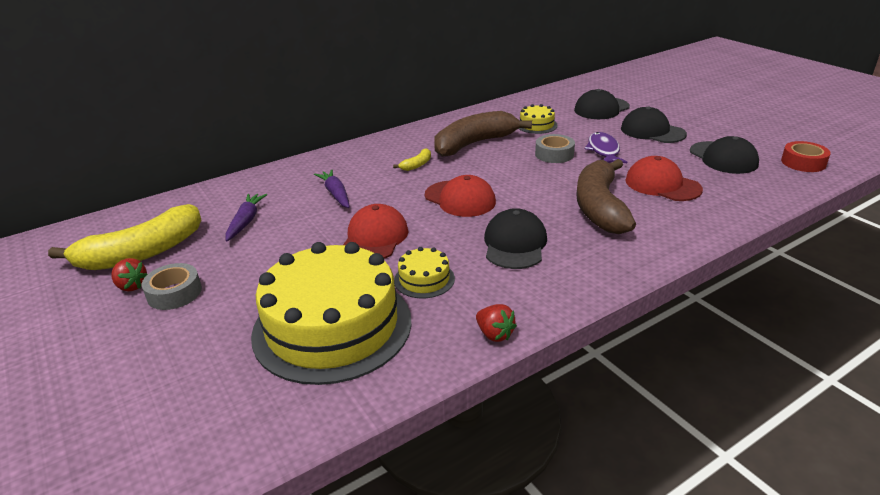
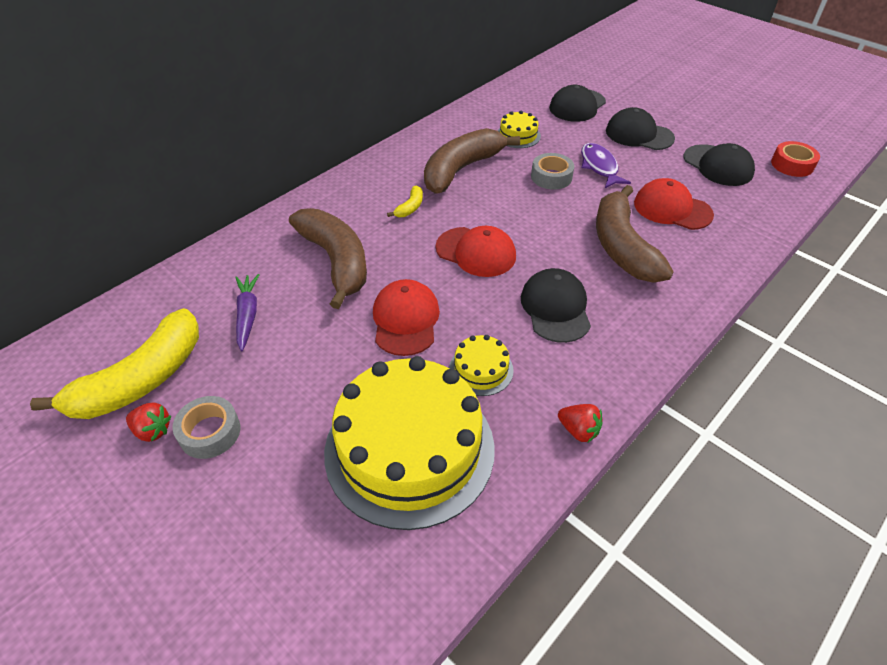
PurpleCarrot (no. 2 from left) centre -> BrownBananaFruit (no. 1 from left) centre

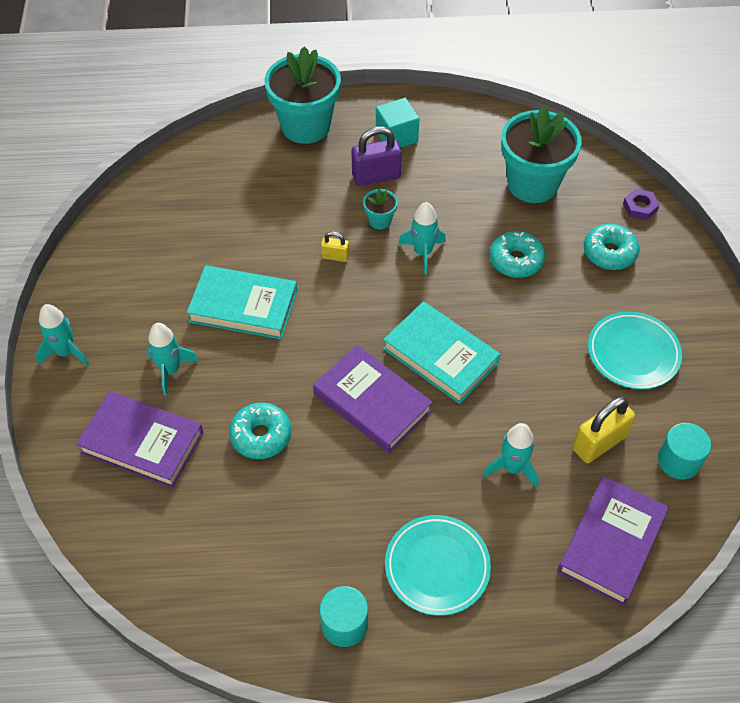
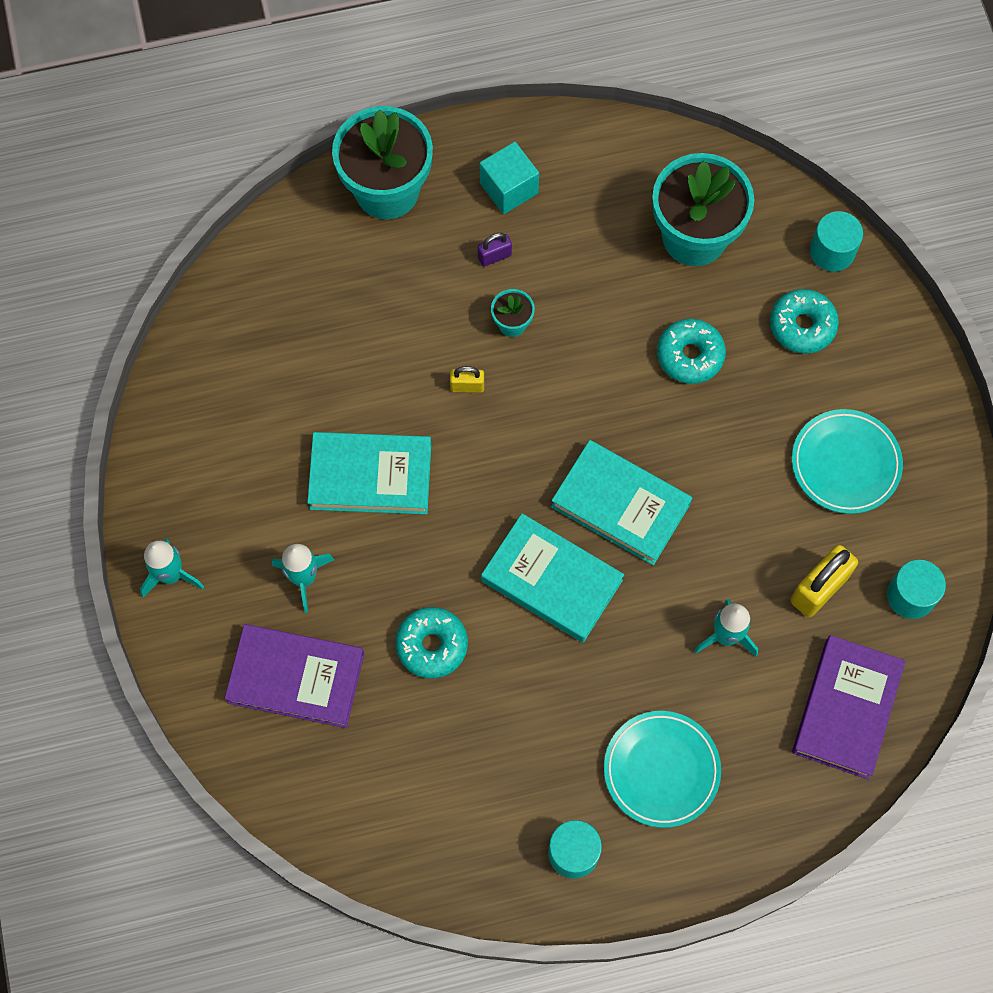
PurpleBook (no. 2 from left) centre -> TealBook (no. 2 from left) centre
PurpleSmallLock top centre, x0.54
TealRocket (no. 3 from left) centre -> none
PurpleHexagonNut top right -> TealCylinderShape (no. 2 from left) top right

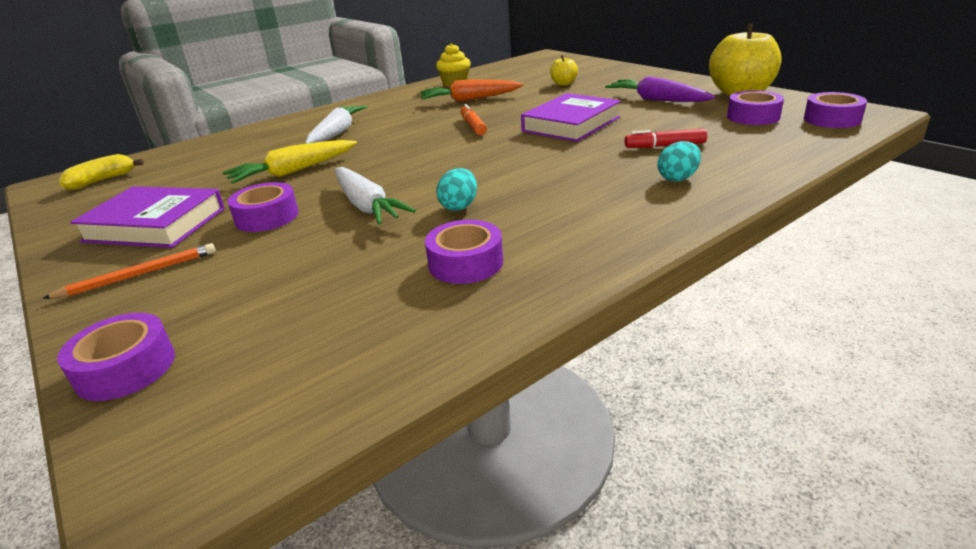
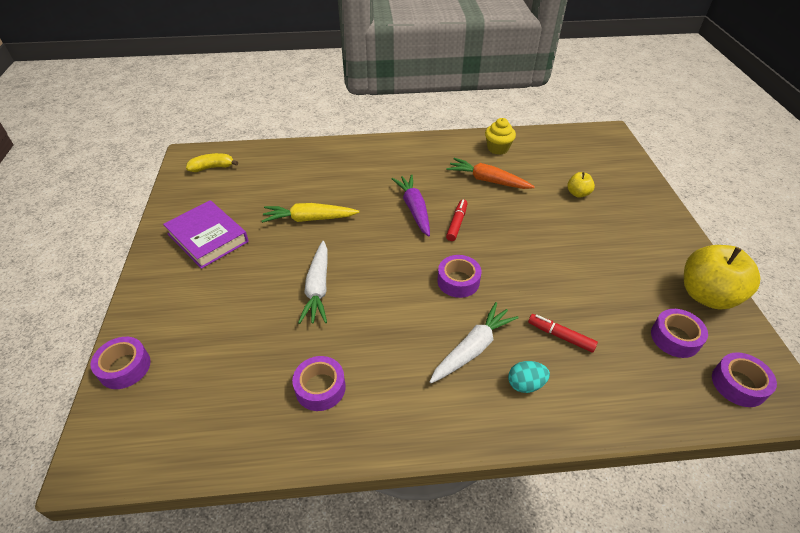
OrangeLeadPencil middle left -> none
PurpleTape (no. 2 from left in the first image) middle left -> PurpleTape (no. 3 from left) centre, relocated
WhiteCarrot (no. 1 from left in the first image) top centre -> WhiteCarrot (no. 2 from left) centre, relocated
TealToyEgg (no. 1 from left) centre -> none
OrangeMarker top centre -> ScarletMarker (no. 1 from left) centre
PurpleBook (no. 2 from left) top centre -> none
PurpleCarrot top right -> PurpleCarrot centre, relocated

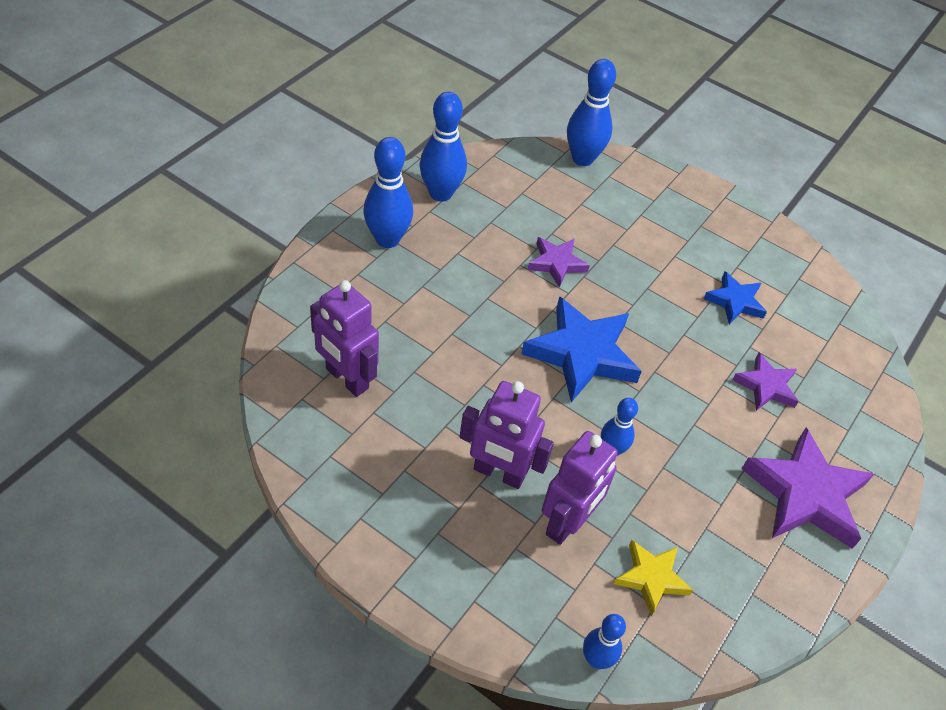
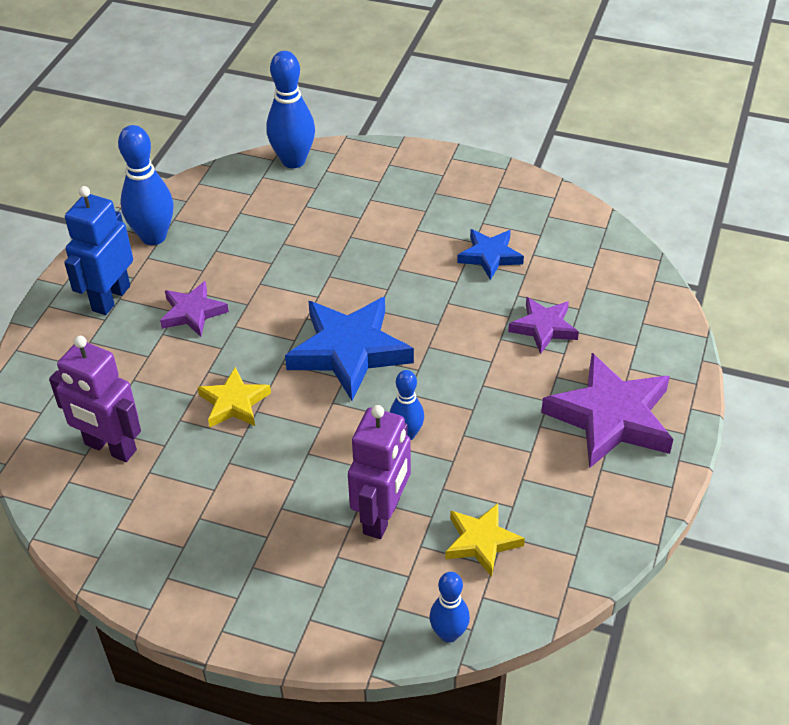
CobaltSkittle (no. 1 from left) top centre -> CobaltRobot middle left
PurpleRobot (no. 2 from left) centre -> none
PurpleStarShape (no. 1 from left) centre -> PurpleStarShape (no. 1 from left) middle left, relocated
none -> GoldenStarShape (no. 1 from left) middle left

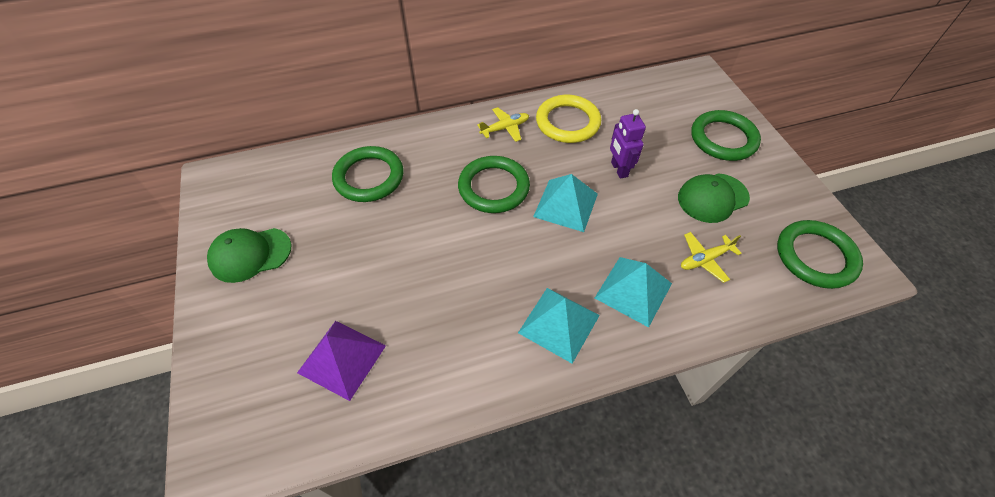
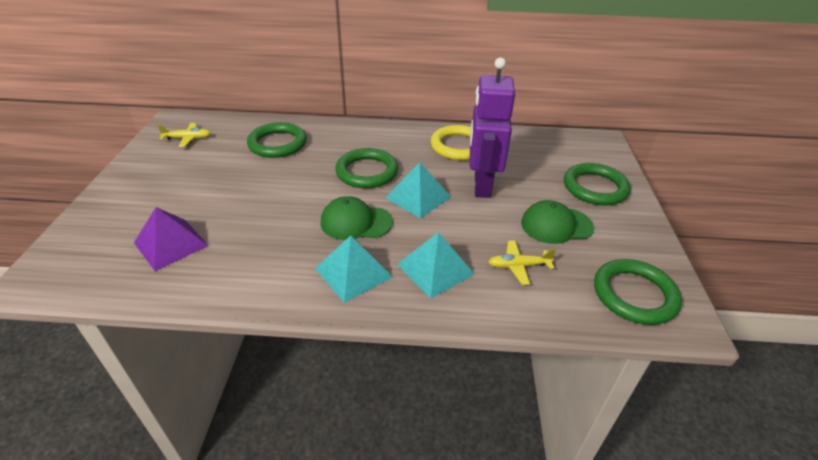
GreenPeakedCap (no. 1 from left) middle left -> GreenPeakedCap (no. 1 from left) centre, relocated
GoldenPlane (no. 1 from left) top centre -> GoldenPlane (no. 1 from left) top left, relocated
PurpleRobot top centre, x1.85

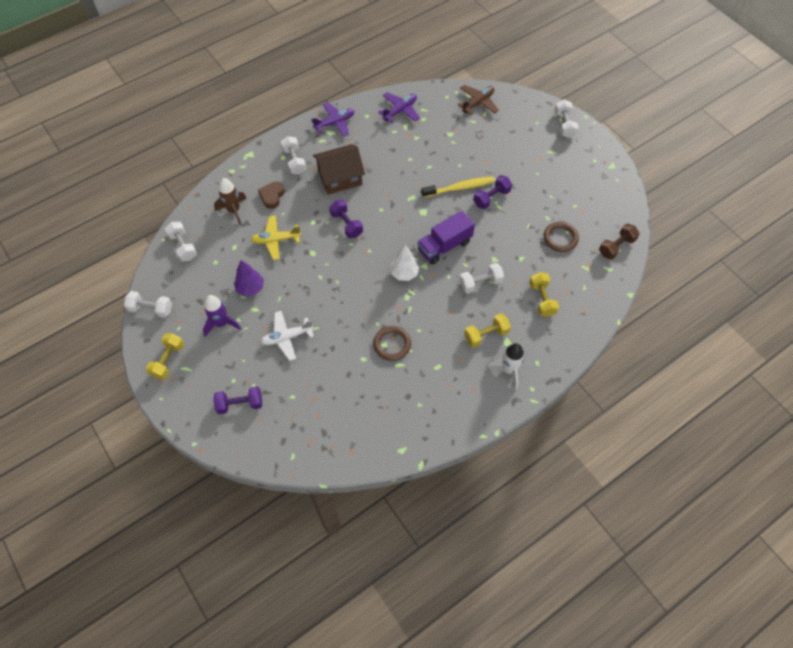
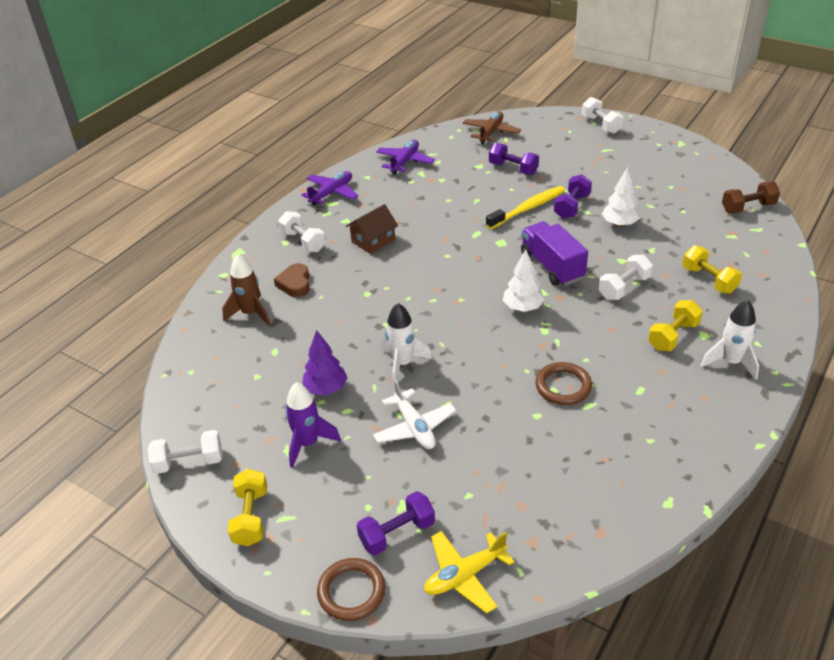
WhiteHandWeight (no. 2 from left) middle left -> none
GoldenPlane centre -> GoldenPlane bottom centre, relocated
WhitePlane centre, 75 degrees counterclockwise
BrownHouse top centre -> BrownHouse centre, x0.66
PurpleHandWeight (no. 2 from left) centre -> PurpleHandWeight (no. 2 from left) top centre, relocated
PurpleLorry centre, 120 degrees clockwise
BrownHoop (no. 2 from left in the first image) middle right -> BrownHoop (no. 1 from left) bottom centre, relocated
BrownHandWeight middle right -> BrownHandWeight top right, 45 degrees clockwise
none -> WhiteRocket (no. 1 from left) centre
none -> WhiteTree (no. 2 from left) top right

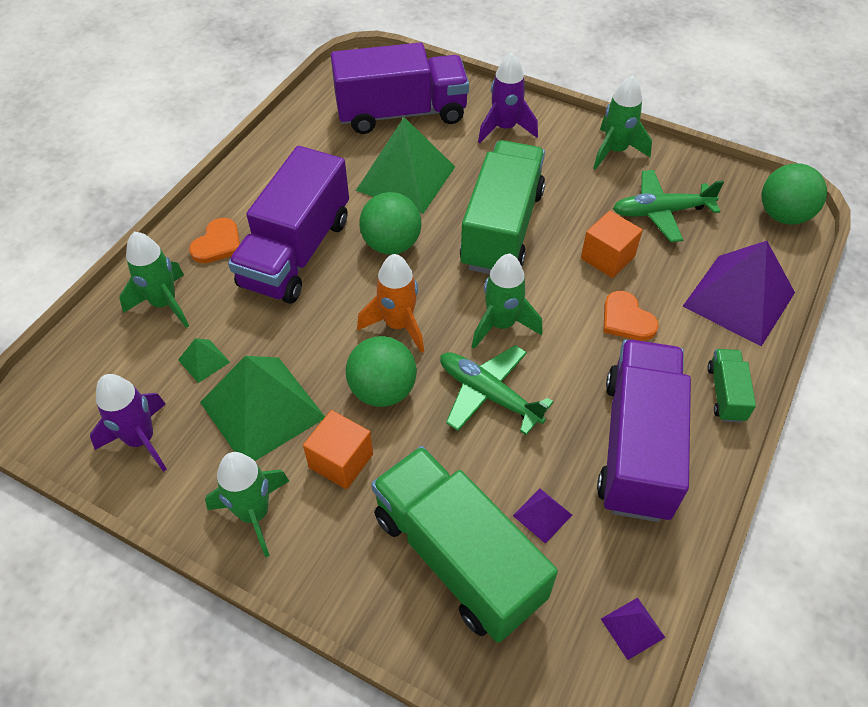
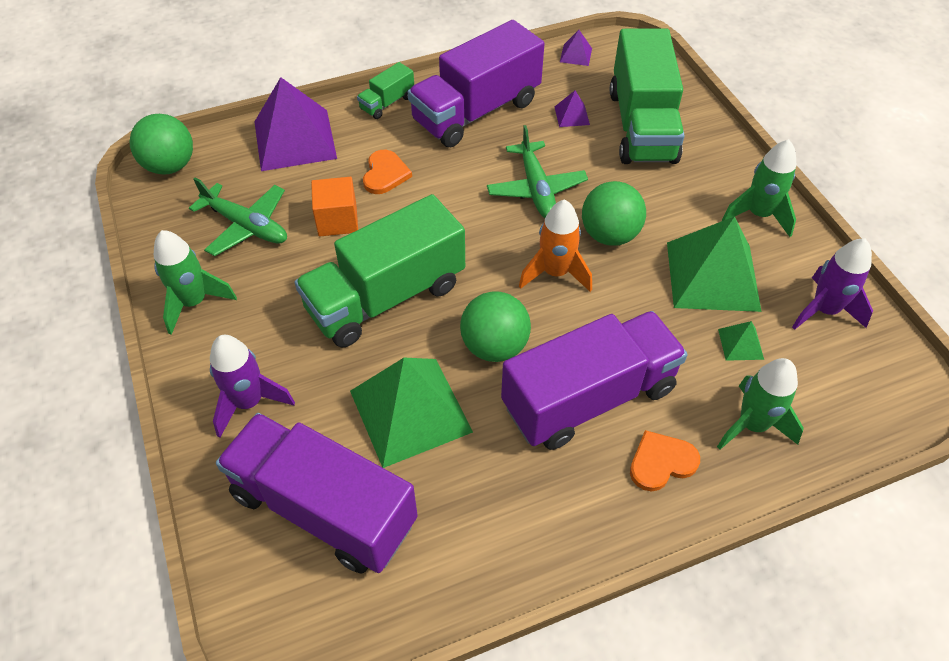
OrangeSolidCube (no. 1 from left) centre -> none
GreenRocket (no. 3 from left) centre -> none

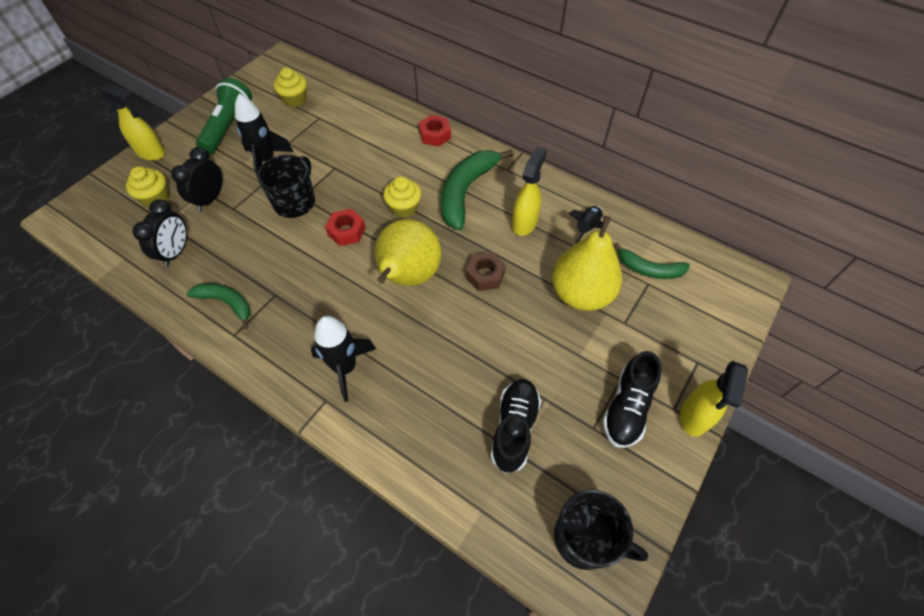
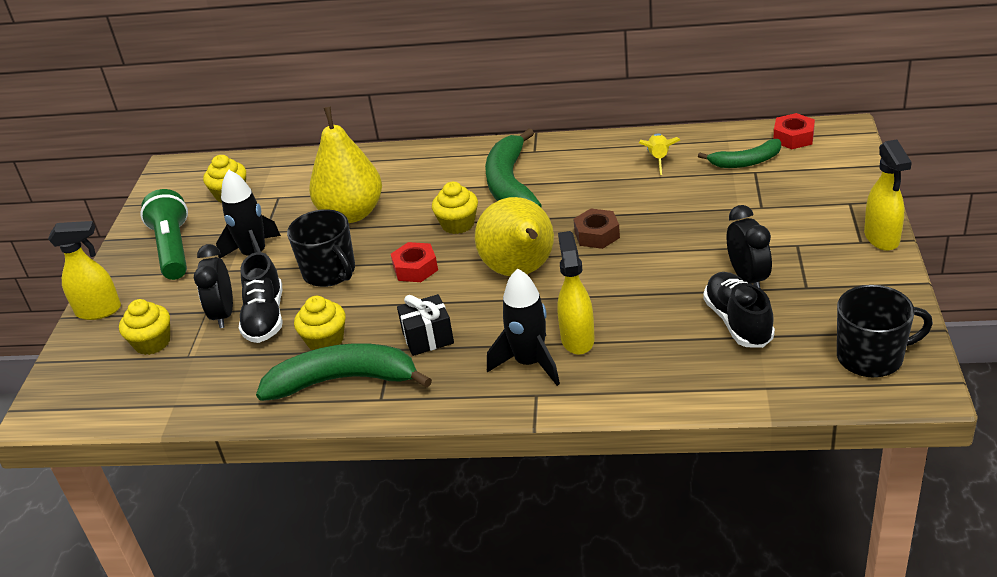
BlackAlarmClock (no. 1 from left in the first image) middle left -> BlackAlarmClock (no. 2 from left) middle right, relocated
GreenBananaFruit (no. 1 from left) middle left -> GreenBananaFruit (no. 1 from left) centre, x1.70
BlackMug (no. 1 from left) top left -> BlackMug (no. 1 from left) middle left, 150 degrees clockwise
ScarletHexagonNut (no. 2 from left) top centre -> ScarletHexagonNut (no. 2 from left) top right, relocated
GoldenSprayBottle (no. 2 from left) top centre -> GoldenSprayBottle (no. 2 from left) centre, relocated
GoldenPearFruit (no. 2 from left in the first image) centre -> GoldenPearFruit (no. 1 from left) top centre, relocated
BlackRocket (no. 3 from left) centre -> GoldenRocket top centre
BlackLaceUpShoe (no. 2 from left in the first image) middle right -> BlackLaceUpShoe (no. 1 from left) middle left, relocated
none -> GoldenFairyCake (no. 3 from left) middle left
none -> BlackPresent centre

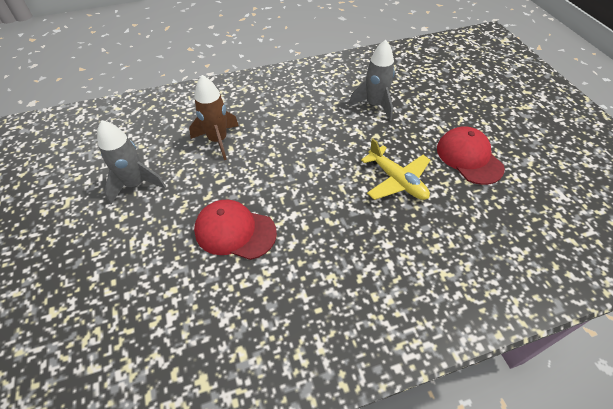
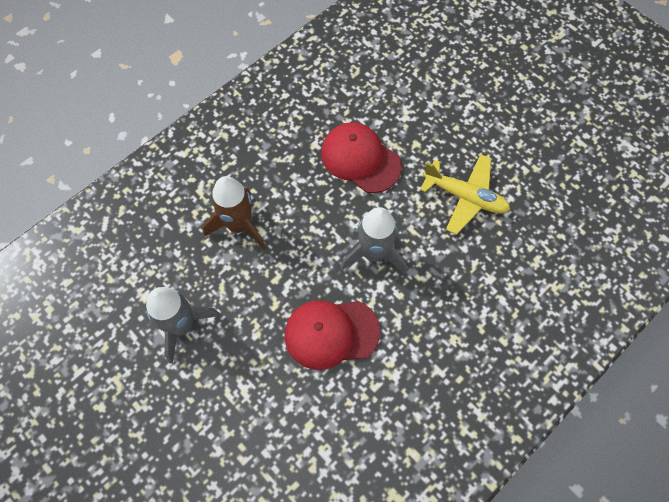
GreyRocket (no. 2 from left) top centre -> GreyRocket (no. 2 from left) centre, relocated
ScarletPeakedCap (no. 2 from left) middle right -> ScarletPeakedCap (no. 2 from left) top centre, relocated

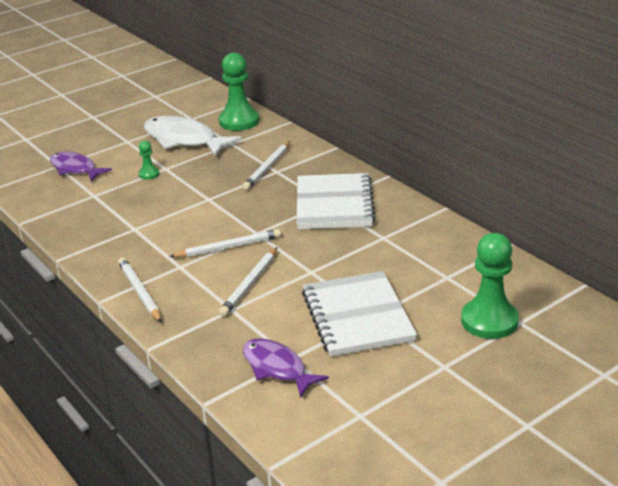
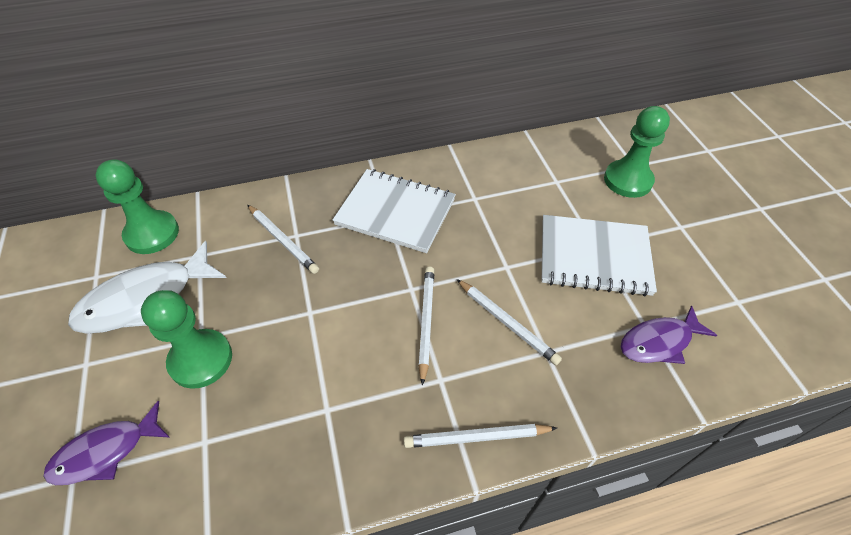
GreenGamePawn (no. 1 from left in the first image) top left -> GreenGamePawn (no. 2 from left) middle left, x2.13

